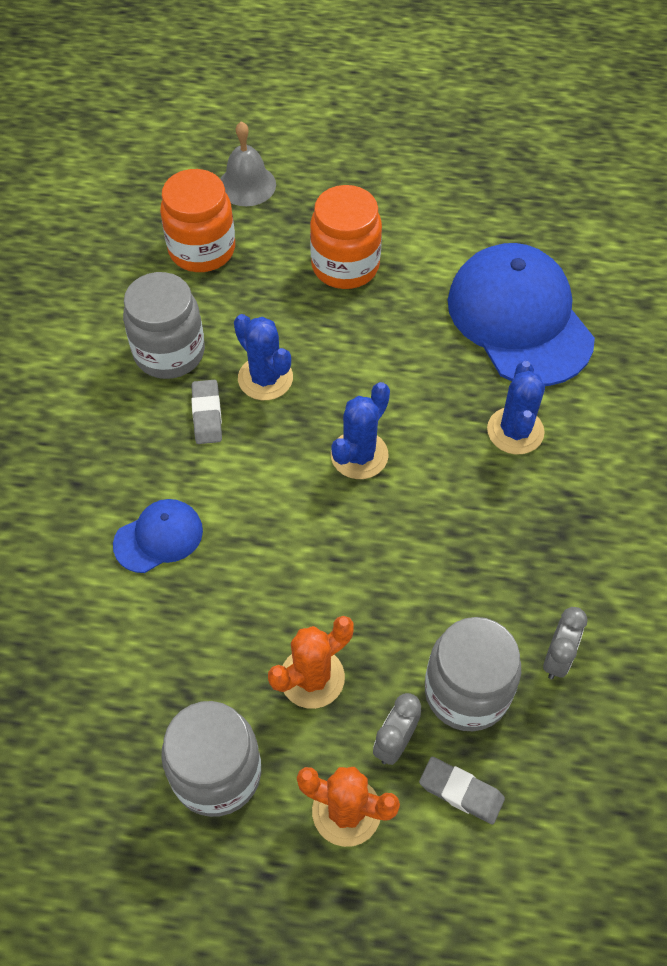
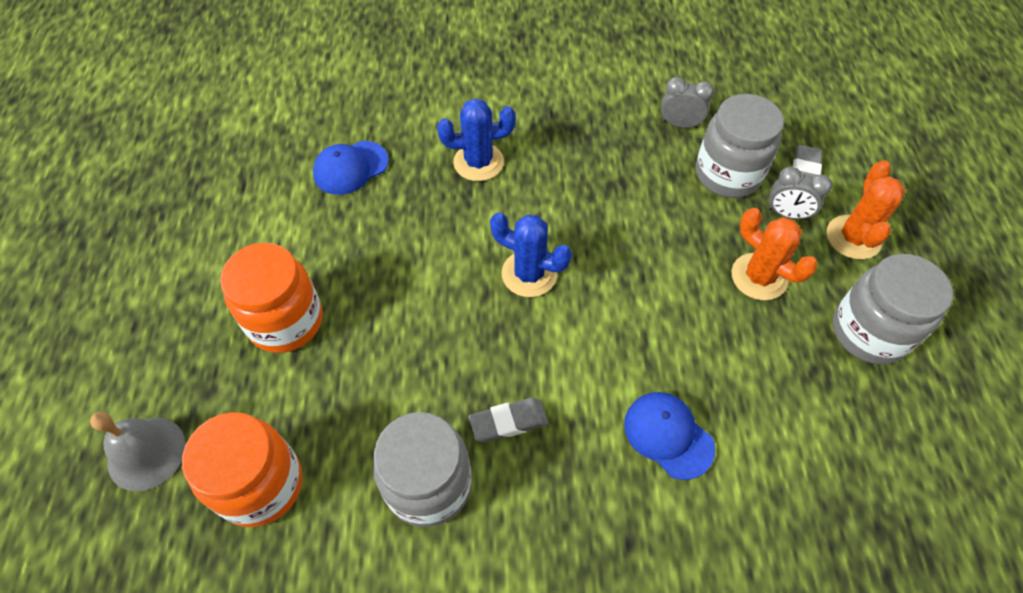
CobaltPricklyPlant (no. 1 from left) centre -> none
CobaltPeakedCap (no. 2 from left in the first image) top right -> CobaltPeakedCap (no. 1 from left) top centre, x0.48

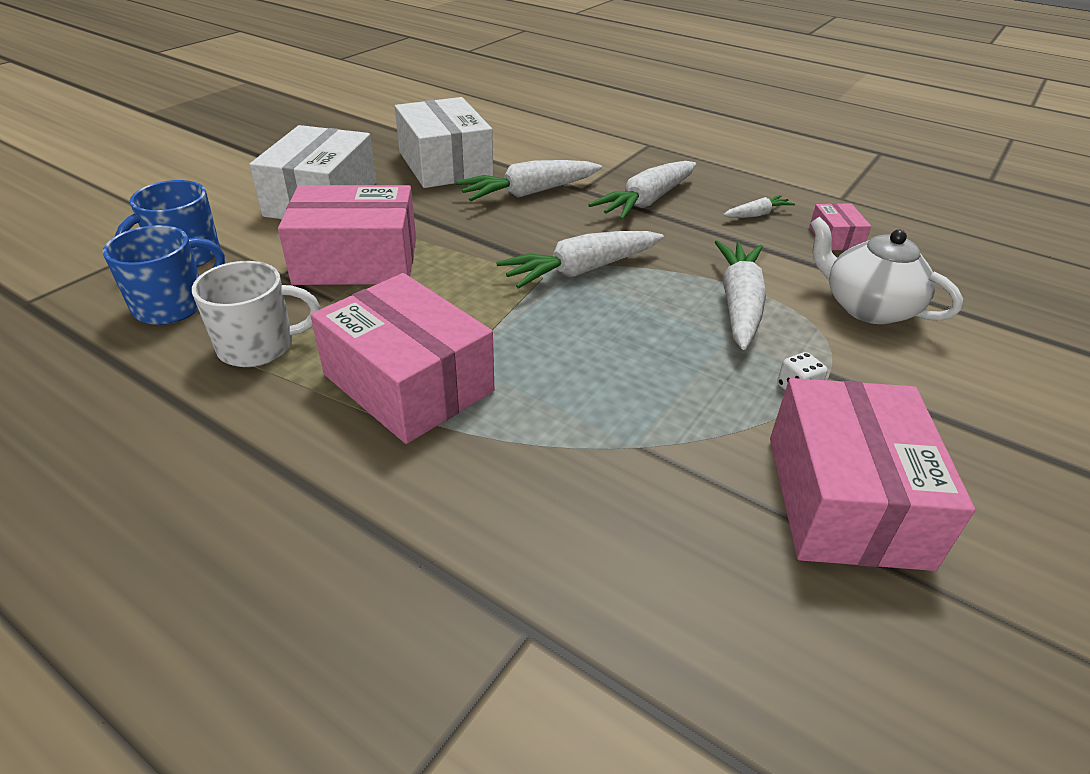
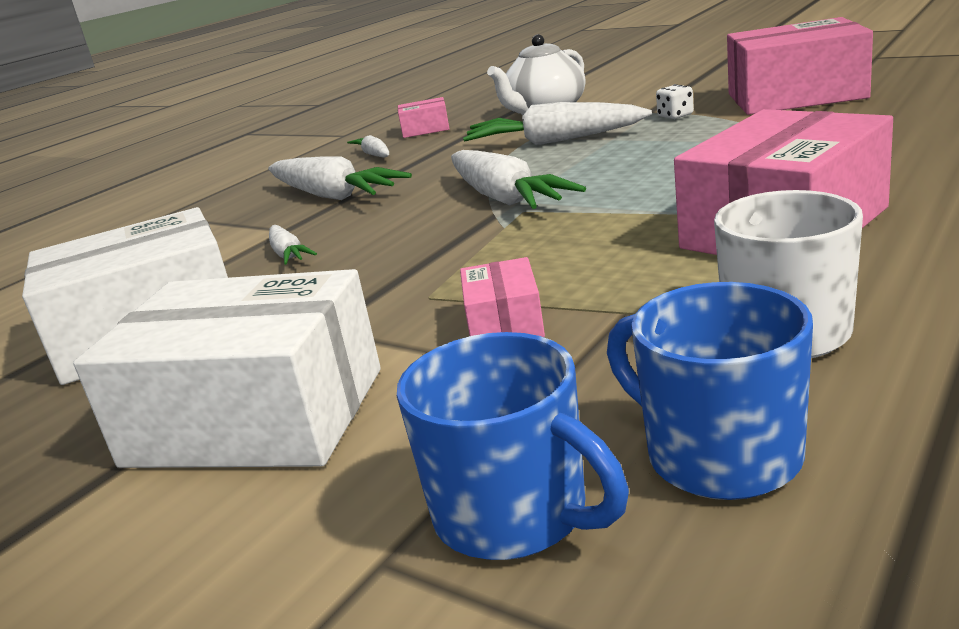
RosePinkPackage (no. 1 from left in the first image) top left -> RosePinkPackage (no. 2 from left) centre, x0.46
WhiteCarrot (no. 1 from left) top centre -> WhiteCarrot (no. 1 from left) middle left, x0.52

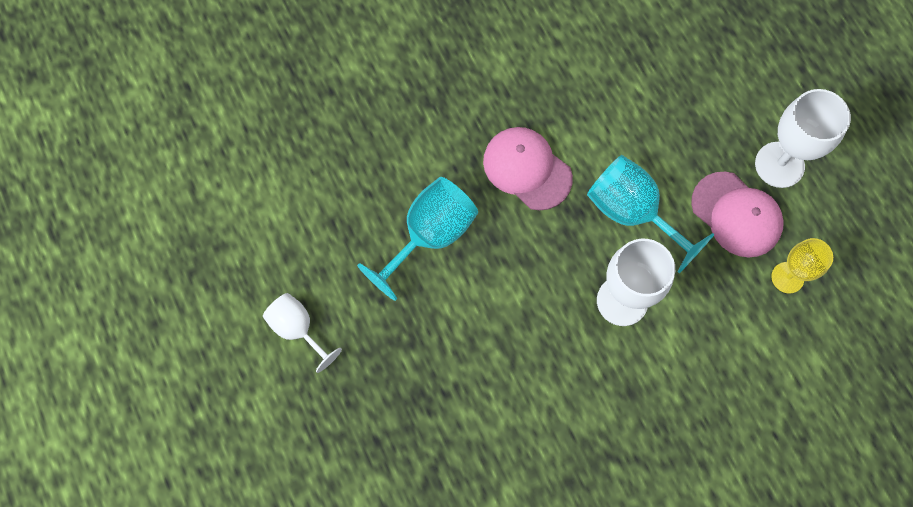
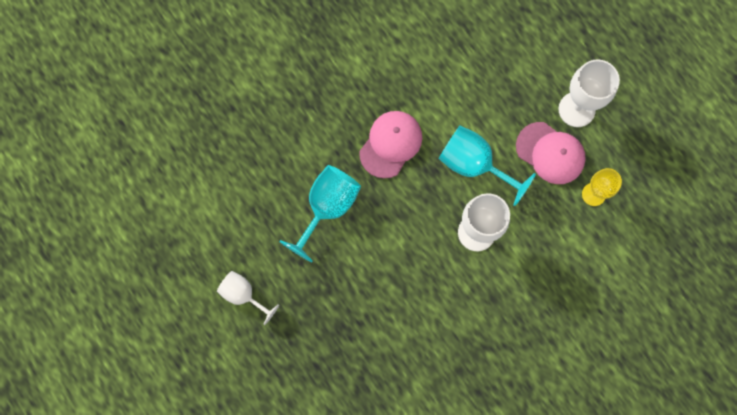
RosePinkPeakedCap (no. 1 from left) top centre -> RosePinkPeakedCap (no. 1 from left) centre, 90 degrees clockwise

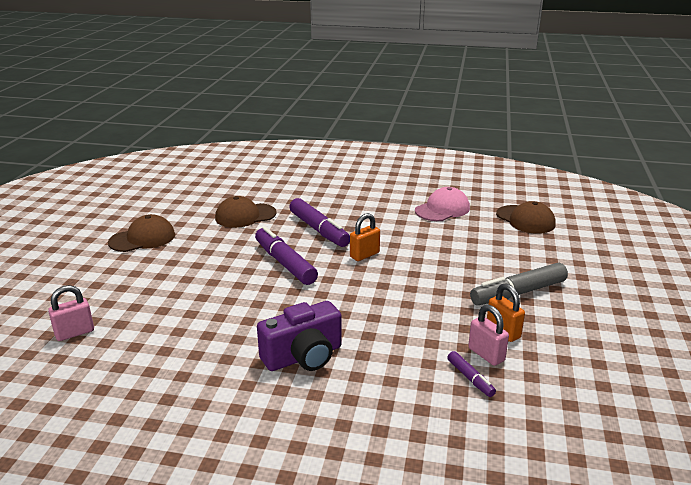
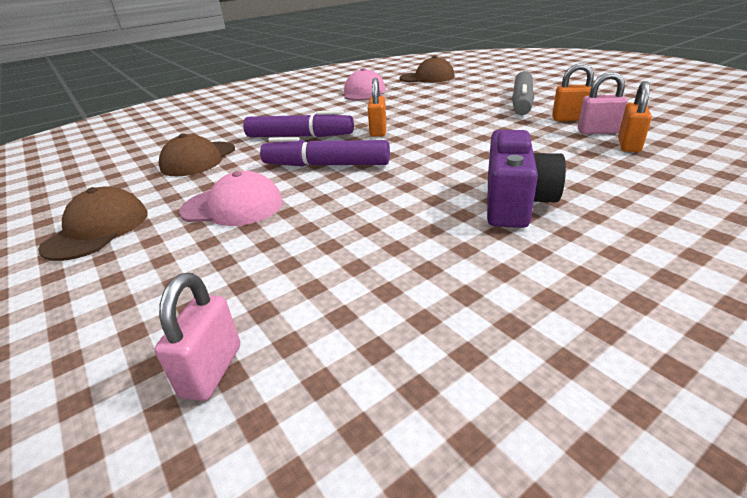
PurpleMarker (no. 3 from left) bottom right -> OrangeSmallLock (no. 3 from left) top right
none -> RosePinkPeakedCap (no. 1 from left) middle left

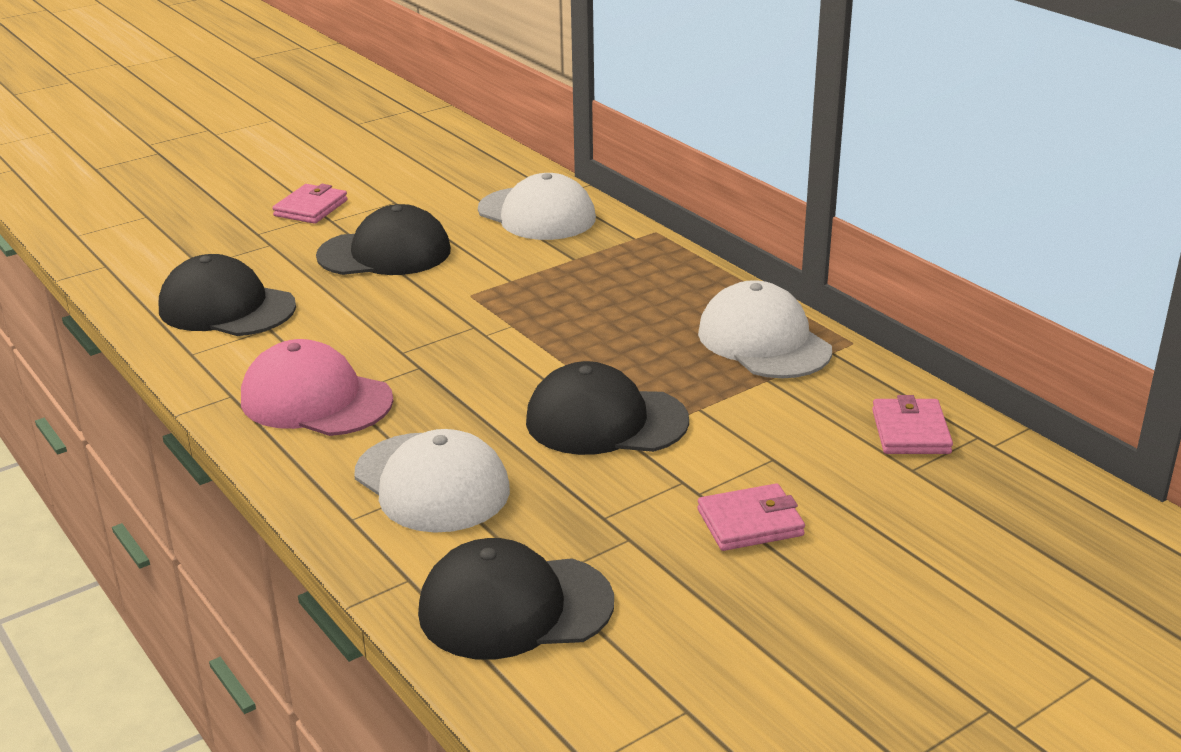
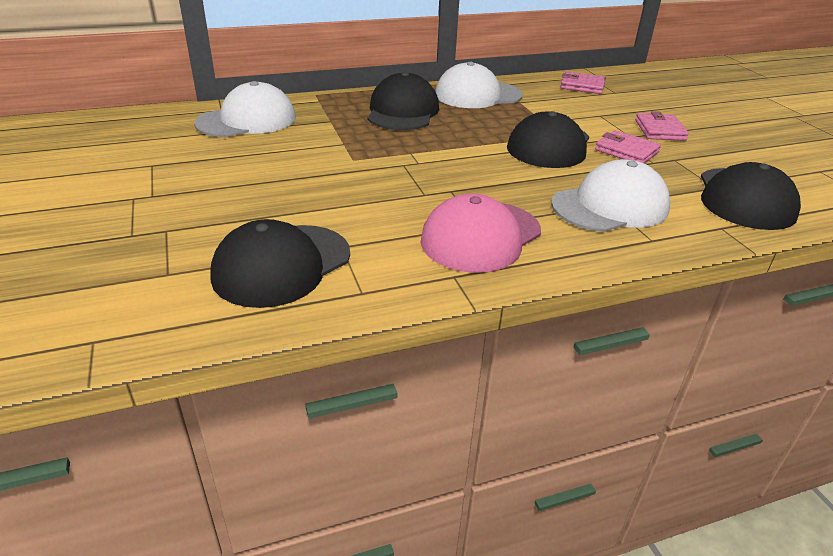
RosePinkCardWallet (no. 1 from left in the first image) top left -> RosePinkCardWallet (no. 2 from left) top right, relocated
BlackPeakedCap (no. 2 from left) top left -> BlackPeakedCap (no. 2 from left) top centre, relocated

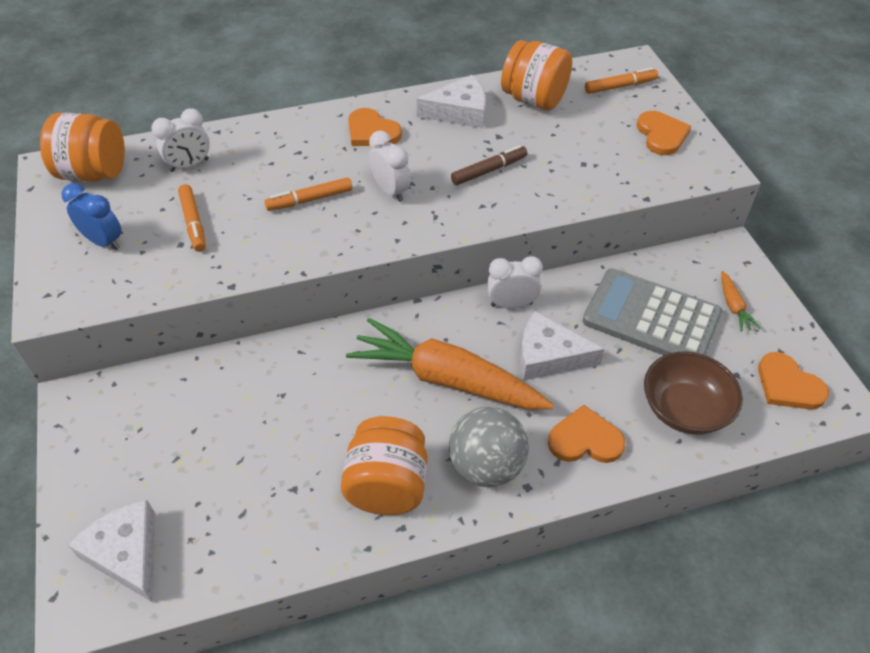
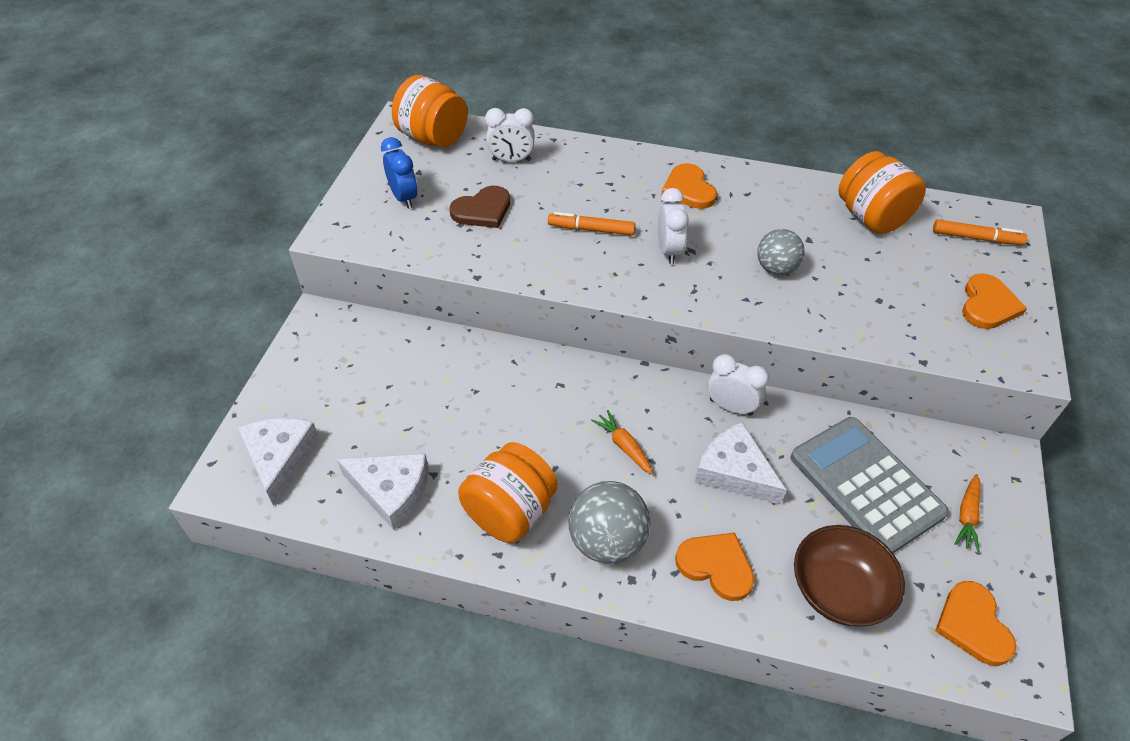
OrangeMarker (no. 1 from left) middle left -> BrownLoveHeart top centre
OrangeCarrot (no. 1 from left) centre, x0.40
WhiteCheese (no. 2 from left) top centre -> WhiteCheese (no. 2 from left) centre, relocated
BrownMarker top centre -> GreySphere (no. 2 from left) middle right

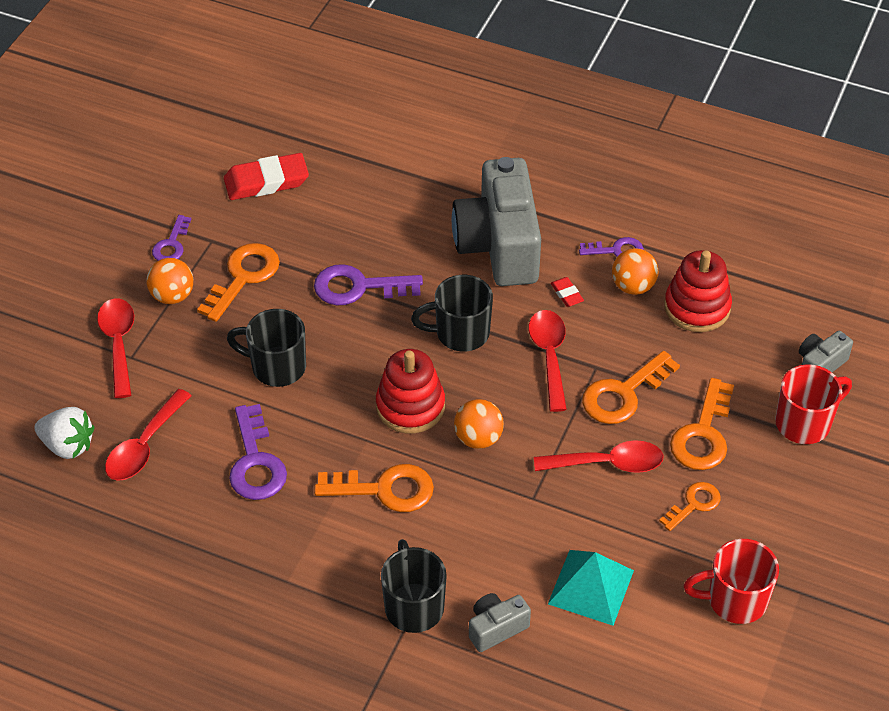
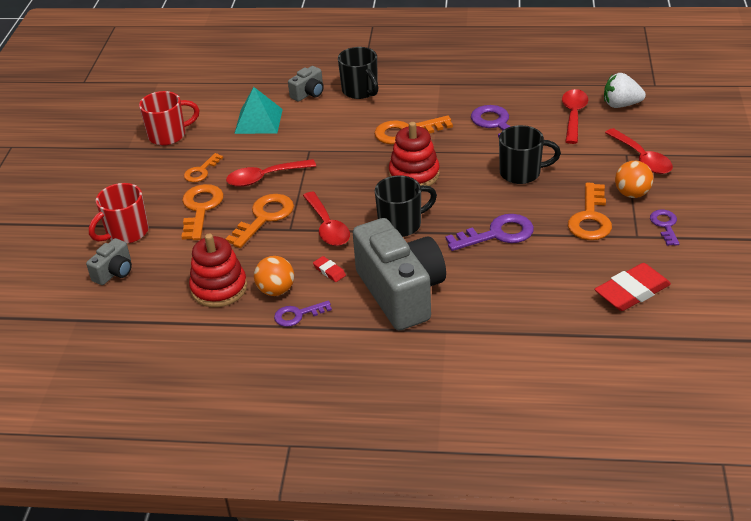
OrangeSphere (no. 2 from left) centre -> none

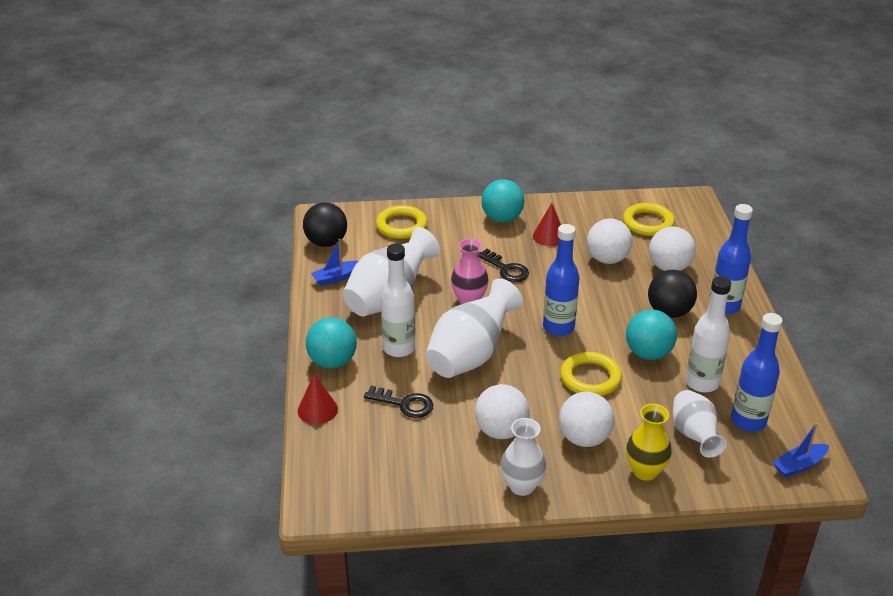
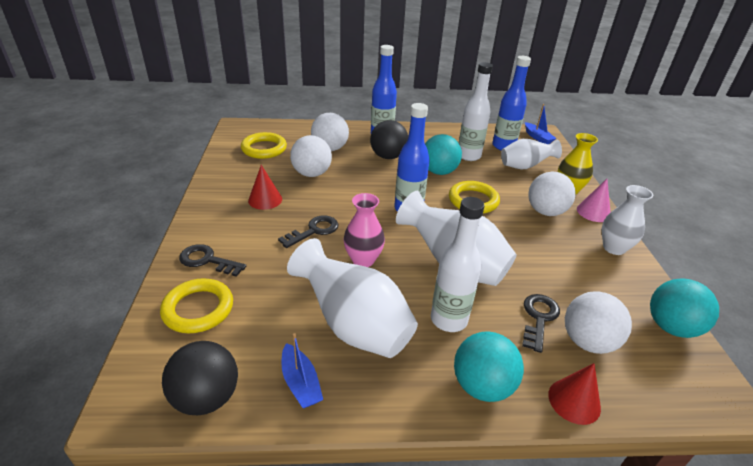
WhiteSphere (no. 1 from left in the first image) bottom centre -> WhiteSphere (no. 4 from left) bottom right, relocated
TealSphere (no. 2 from left in the first image) centre -> TealSphere (no. 3 from left) middle right, relocated
none -> BlackLatchkey (no. 1 from left) middle left
none -> RosePinkSolidCone middle right

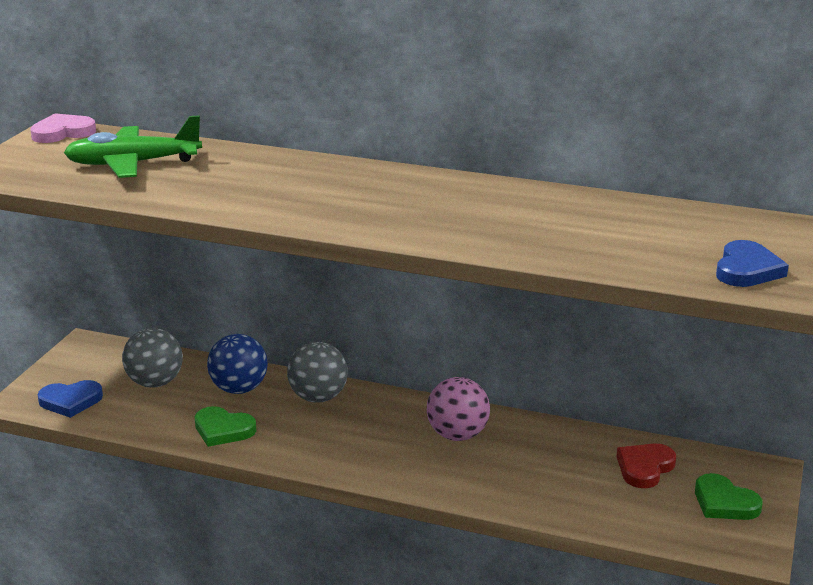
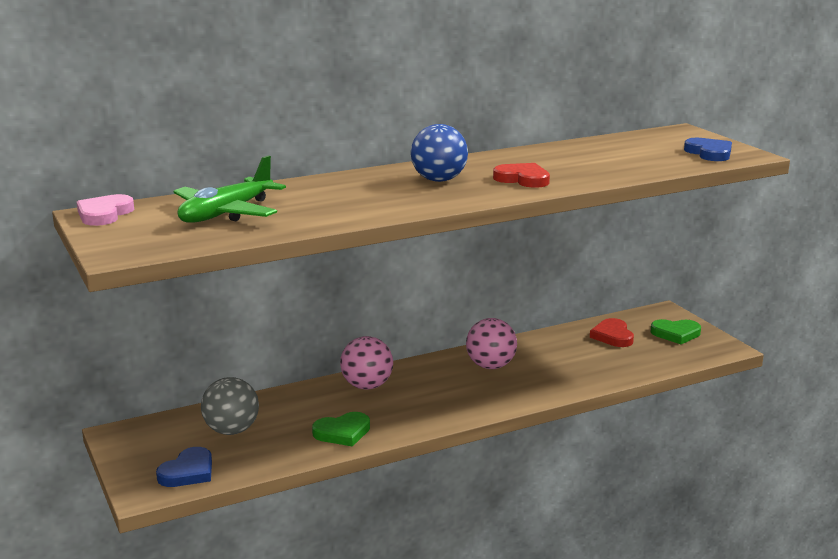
CobaltSphere middle left -> CobaltSphere top centre, relocated
GreySphere (no. 2 from left) centre -> RosePinkSphere (no. 1 from left) centre
none -> ScarletLoveHeart (no. 1 from left) top centre

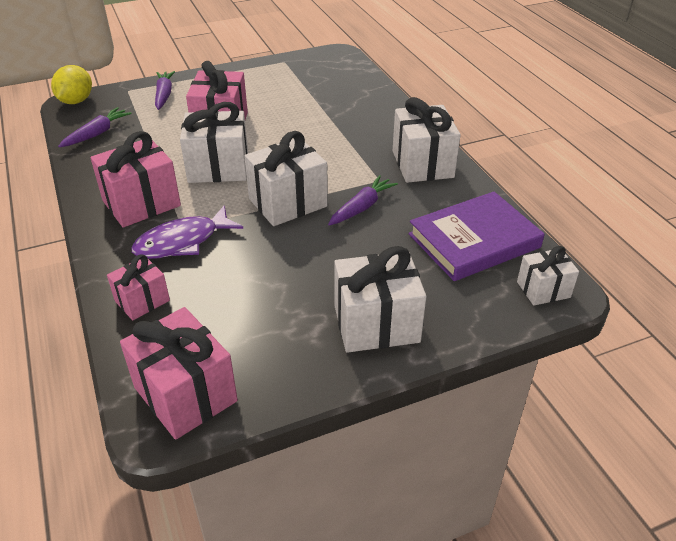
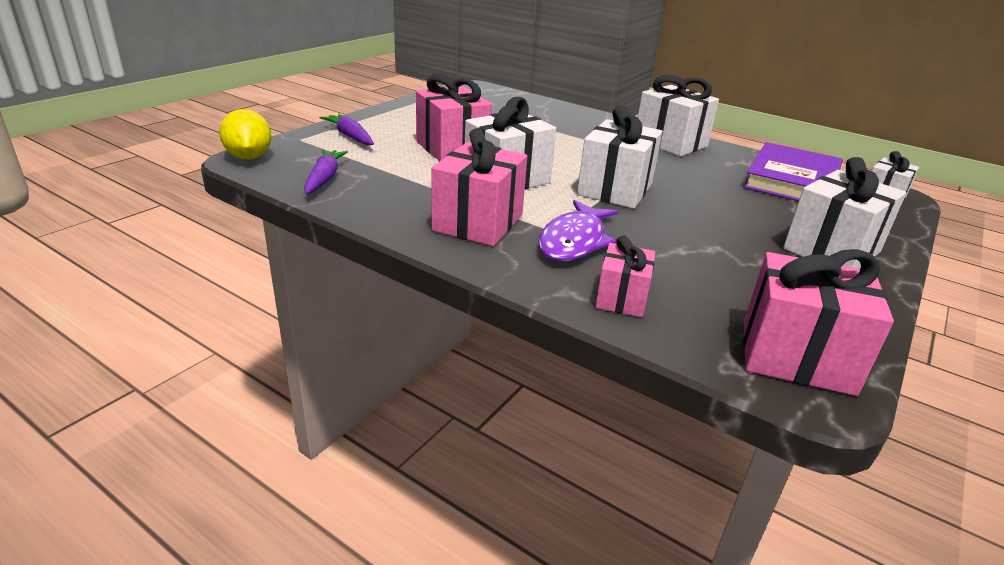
PurpleCarrot (no. 3 from left) centre -> none

